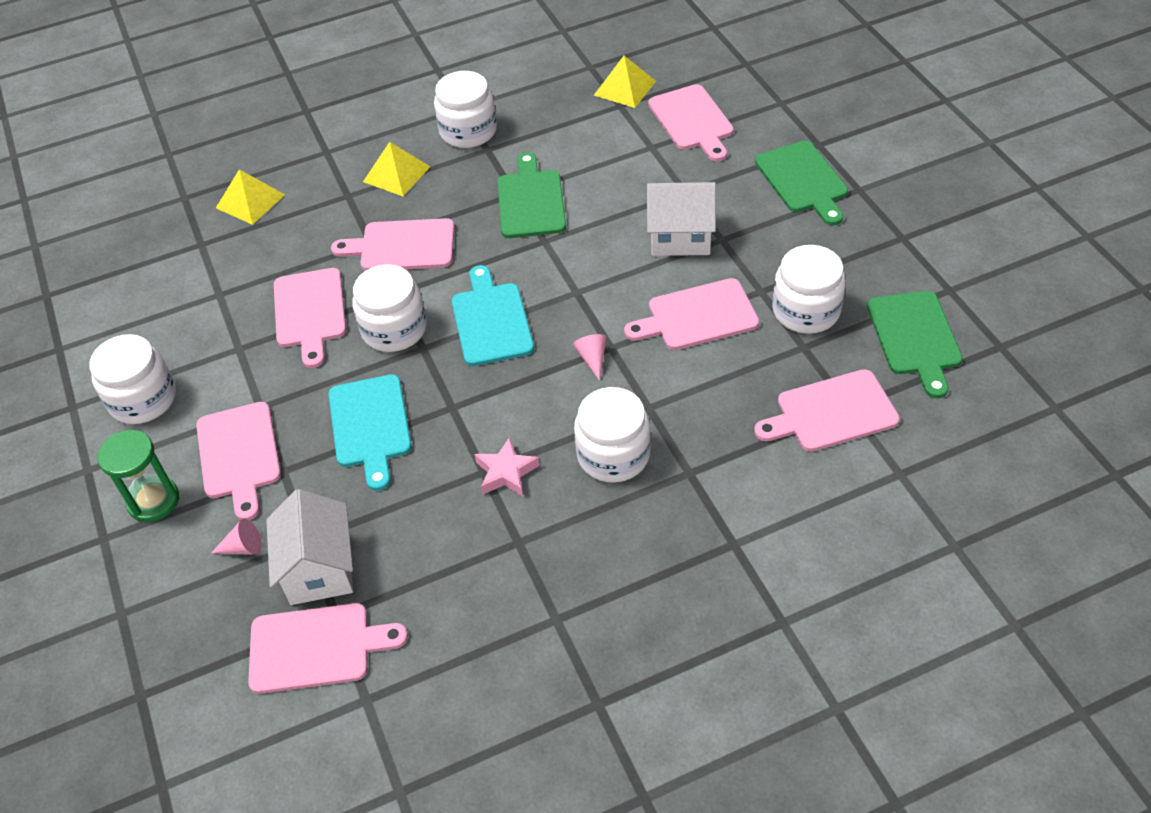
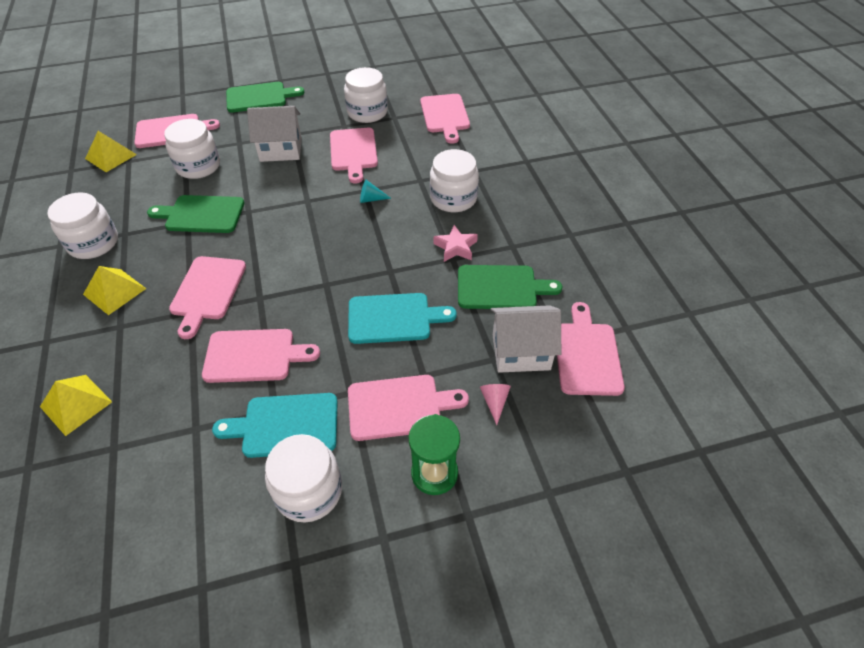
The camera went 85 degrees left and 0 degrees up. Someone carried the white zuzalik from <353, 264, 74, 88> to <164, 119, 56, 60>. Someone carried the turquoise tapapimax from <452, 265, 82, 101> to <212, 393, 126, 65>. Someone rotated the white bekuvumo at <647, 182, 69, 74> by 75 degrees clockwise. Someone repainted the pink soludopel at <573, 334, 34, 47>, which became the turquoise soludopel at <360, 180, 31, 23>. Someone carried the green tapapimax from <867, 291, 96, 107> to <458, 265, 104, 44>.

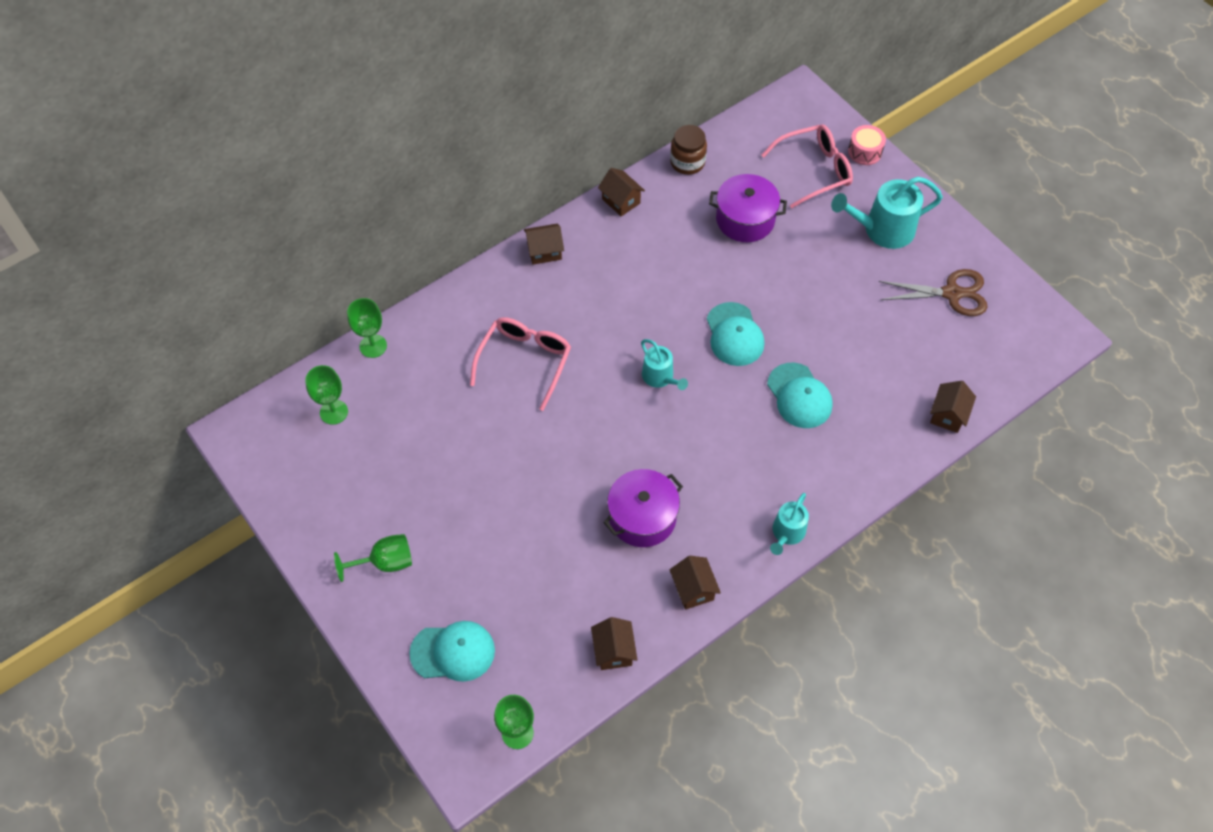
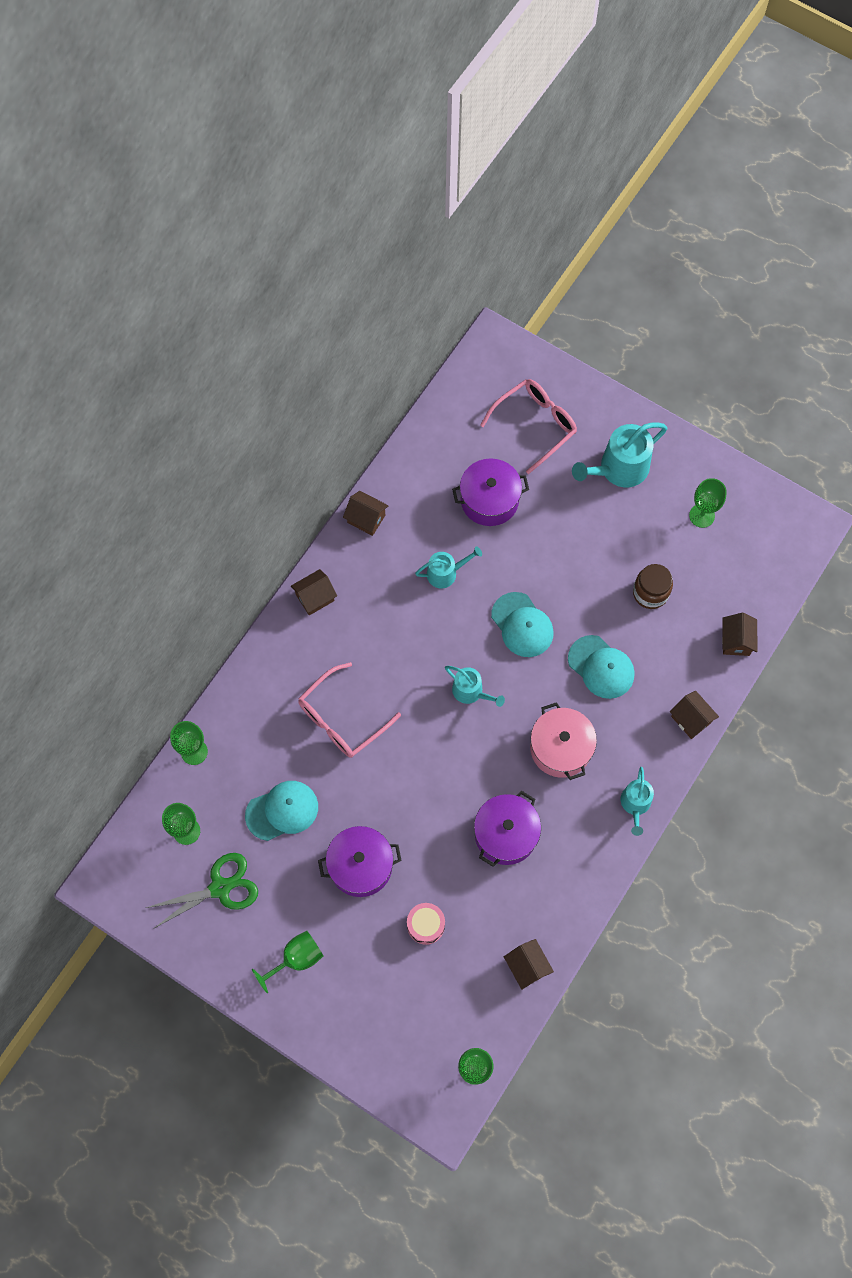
The camera went 20 degrees left and 10 degrees up. Someone put down the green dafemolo at <146, 853, 112, 76>. Someone carried the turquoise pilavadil from <409, 621, 86, 61> to <245, 781, 73, 60>. Someone rotated the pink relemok at <470, 317, 101, 94> by 135 degrees counterclockwise. Someone put down the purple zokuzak at <318, 826, 84, 71>. Someone carried the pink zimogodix from <848, 125, 38, 40> to <407, 903, 38, 42>. Someone put down the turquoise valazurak at <415, 546, 67, 42>. Someone put down the pink zokuzak at <530, 702, 67, 78>. Someone carried the brown zuzalik from <670, 125, 37, 50> to <633, 564, 40, 45>. Someone carried the brown bekuvumo from <670, 556, 51, 53> to <670, 691, 49, 48>. Someone swapped the brown dafemolo at <879, 269, 108, 47> for the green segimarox at <689, 478, 38, 50>.

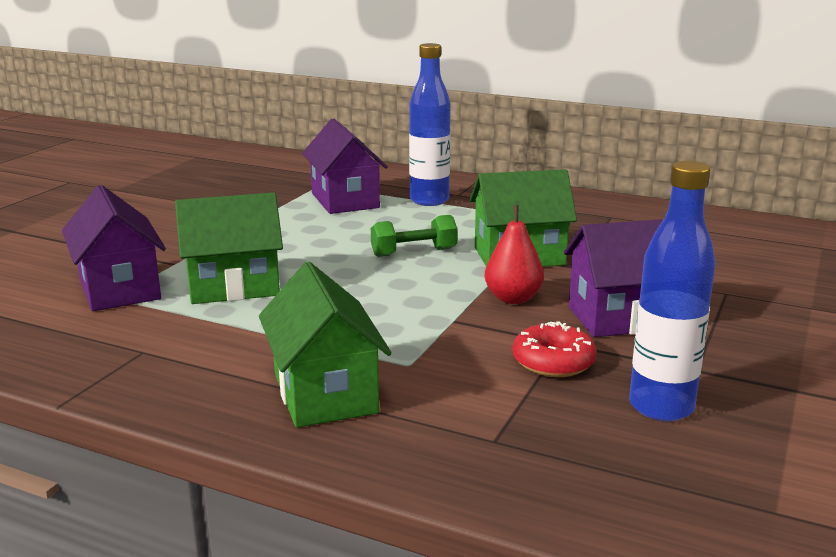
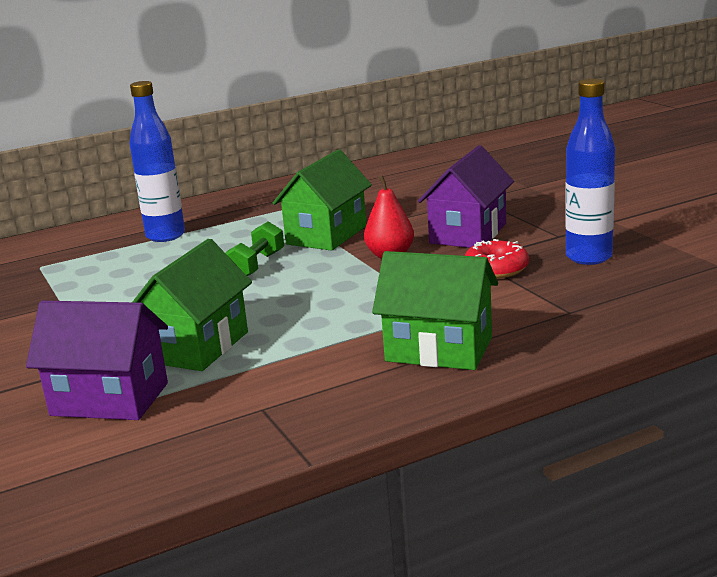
The camera went 50 degrees left and 0 degrees up. Someone took away the purple bekuvumo at <302, 119, 86, 95>.

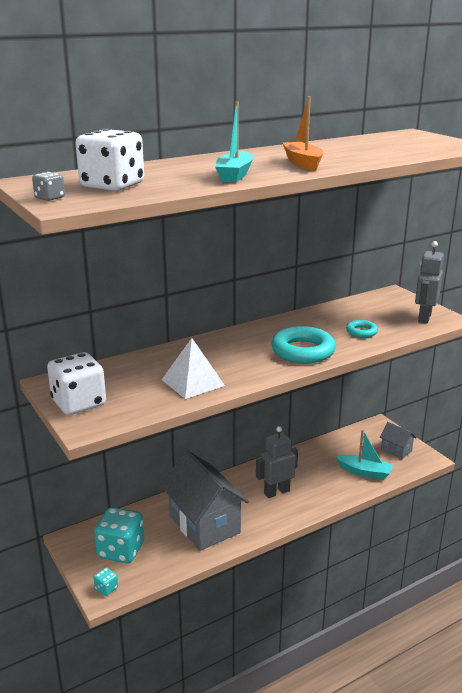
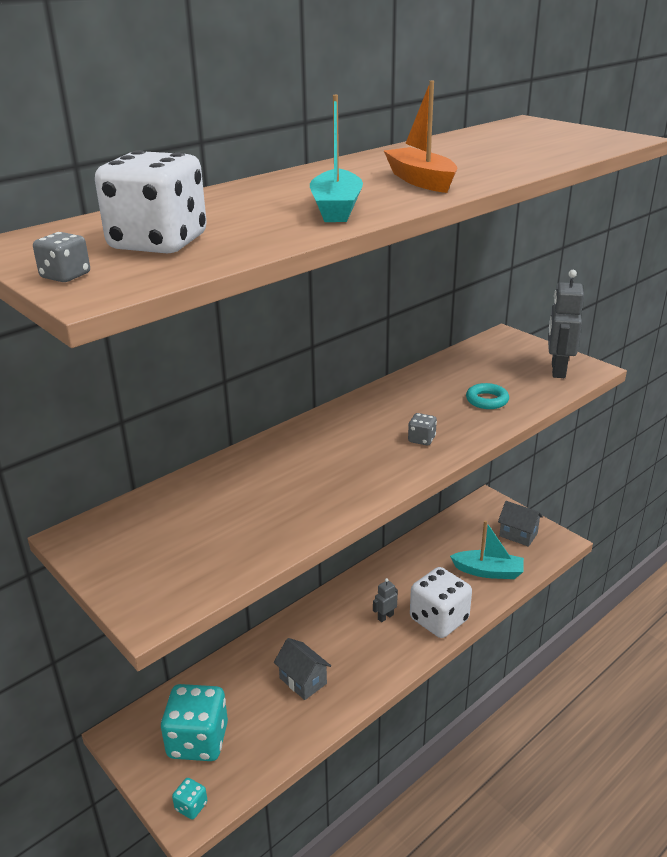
The camera went 10 degrees left and 5 degrees up. Someone scaled the grey bekuvumo at <160, 450, 89, 101> by 0.47. Someone scaled the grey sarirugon at <256, 426, 42, 72> by 0.50. Someone swapped the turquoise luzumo at <271, 326, 65, 38> for the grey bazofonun at <408, 413, 29, 32>. Someone carried the white bazofonun from <47, 352, 59, 63> to <410, 567, 62, 71>. Someone took away the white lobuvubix at <162, 338, 63, 61>.

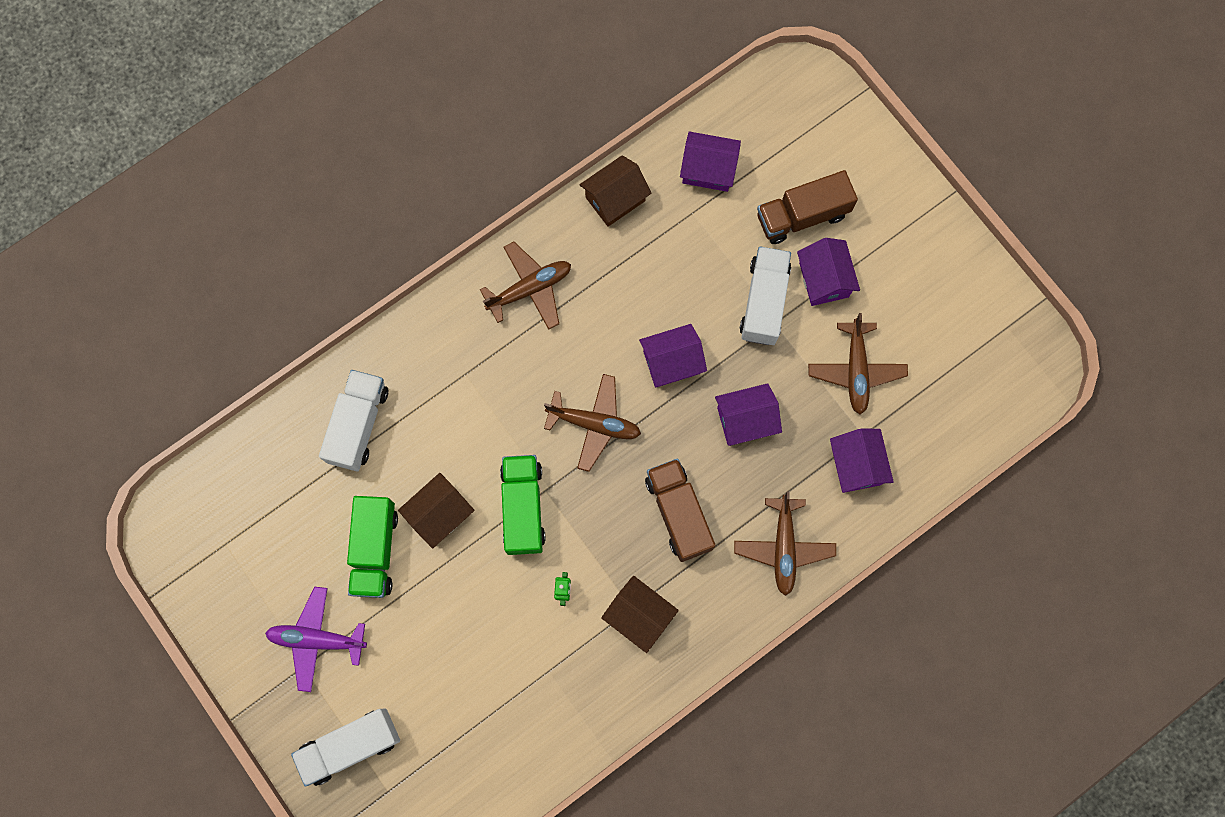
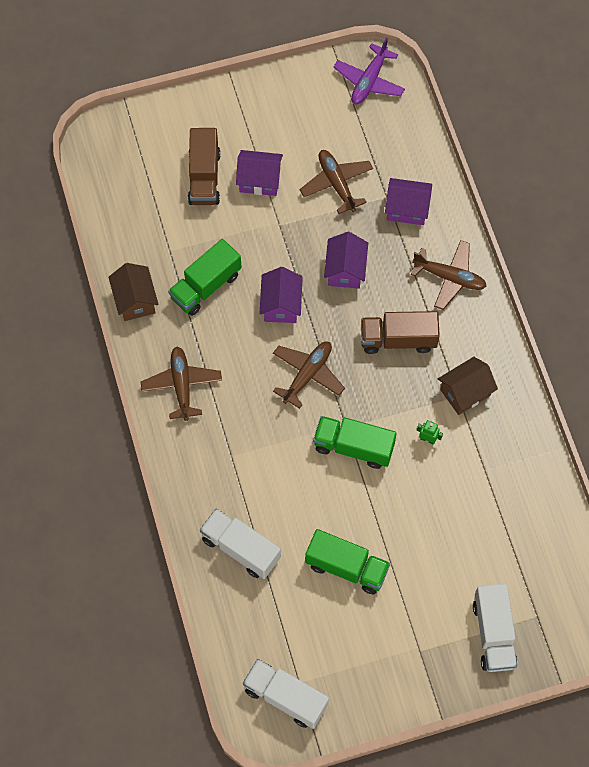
The camera went 70 degrees left and 10 degrees down. Someone put down the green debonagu at <168, 239, 74, 77>. Someone carried the white debonagu from <740, 246, 51, 99> to <243, 659, 86, 70>. Someone rotated the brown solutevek at <808, 313, 100, 101> by 135 degrees counterclockwise. Someone carried the purple solutevek from <265, 587, 102, 105> to <333, 37, 72, 68>. Someone took away the brown bekuvumo at <398, 473, 77, 76>. Someone took away the purple bekuvumo at <680, 131, 61, 61>.

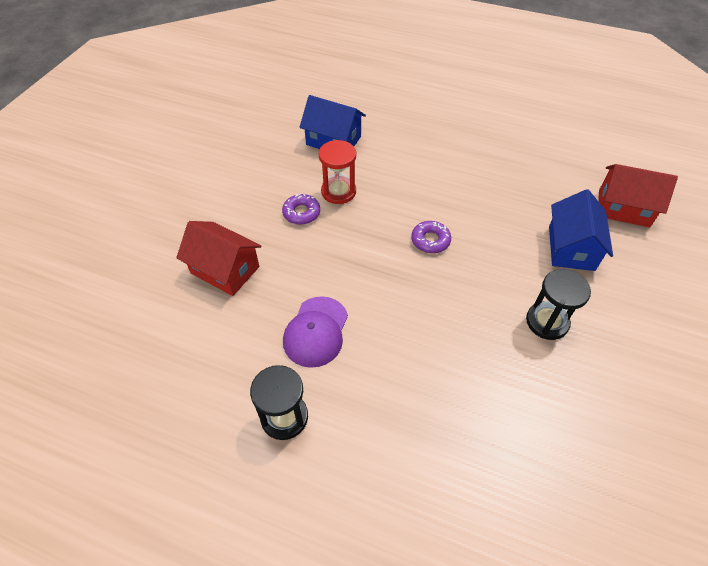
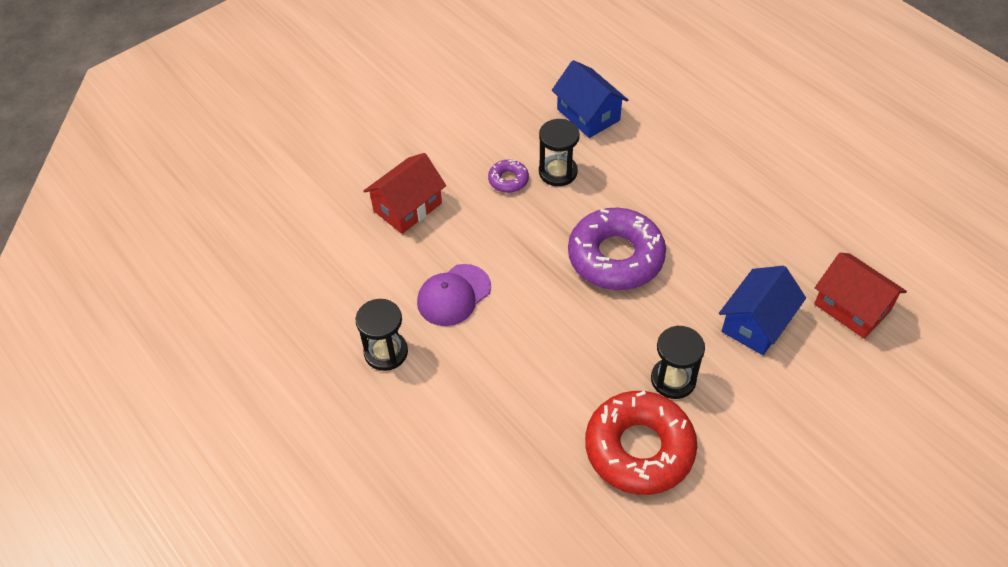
The camera went 30 degrees right and 0 degrees up. Someone rotated the red bekuvumo at <176, 221, 85, 75> by 75 degrees clockwise. Someone repainted the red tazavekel at <319, 140, 37, 64>, which became the black tazavekel at <539, 119, 41, 67>. Someone scaled the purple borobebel at <411, 221, 40, 32> by 2.23. Someone put down the red borobebel at <585, 391, 112, 104>.

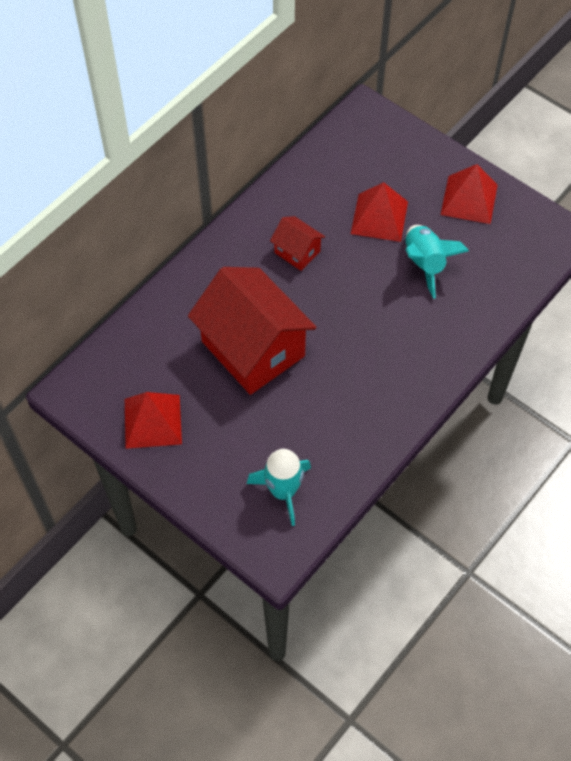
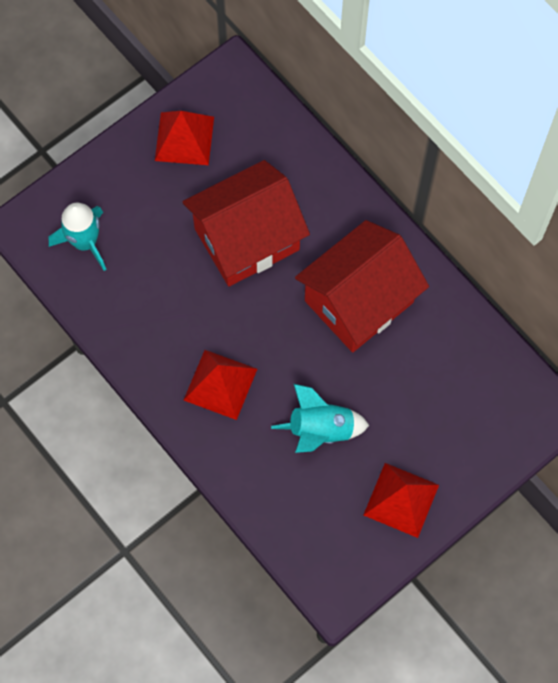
The camera went 100 degrees right and 10 degrees up. Someone carried the red lobuvubix from <351, 182, 57, 60> to <184, 350, 73, 70>. Someone scaled the red bekuvumo at <270, 216, 55, 55> by 2.17.

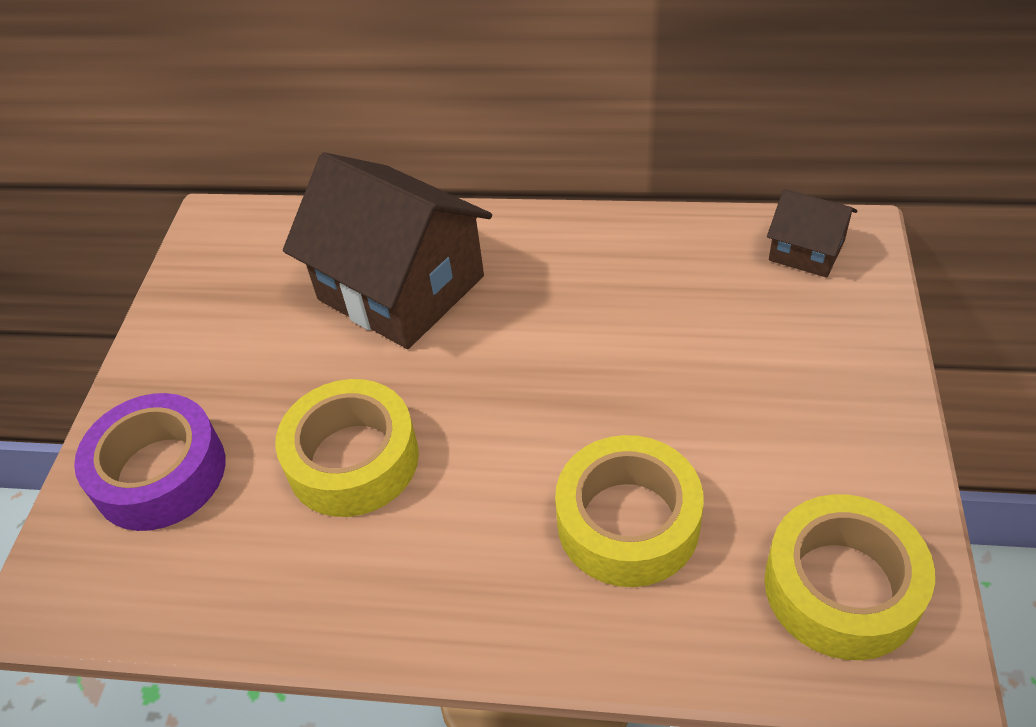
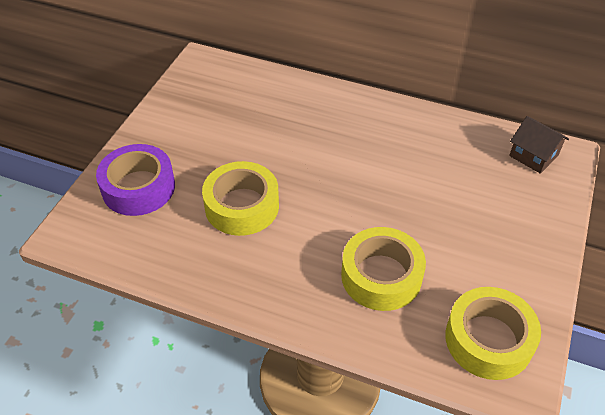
The camera went 10 degrees right and 0 degrees up. Someone took away the brown bekuvumo at <283, 153, 209, 196>.

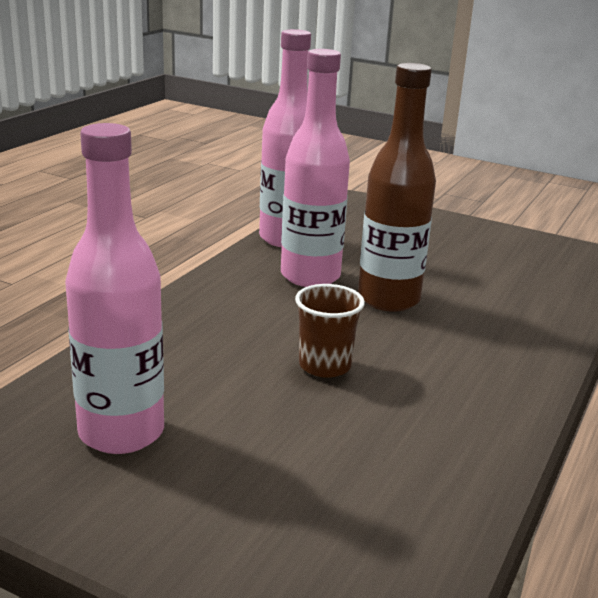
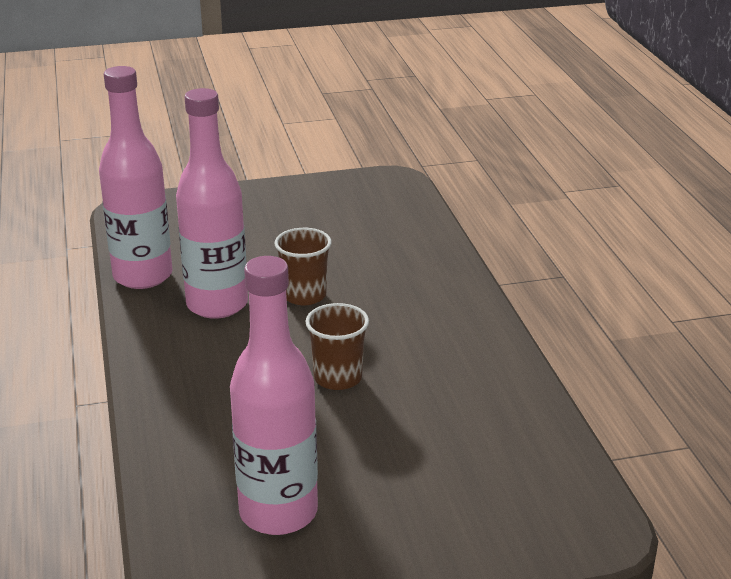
The camera went 40 degrees left and 5 degrees up. Someone swapped the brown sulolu at <358, 63, 78, 249> for the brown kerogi at <274, 228, 58, 77>.

